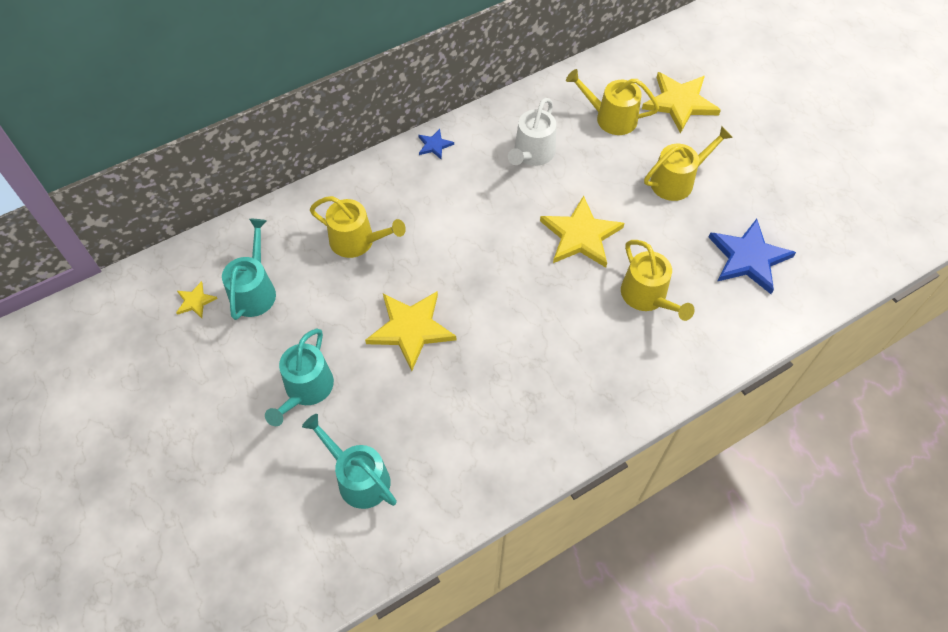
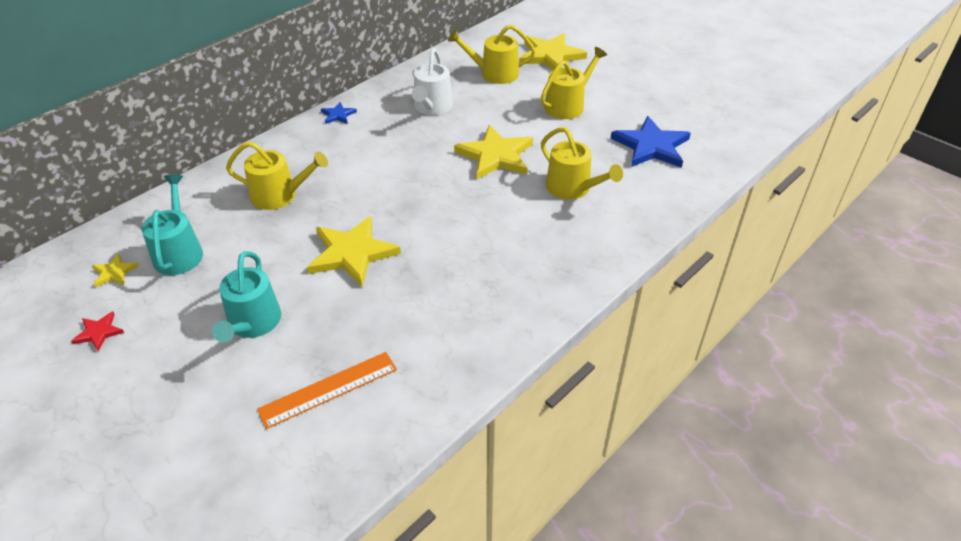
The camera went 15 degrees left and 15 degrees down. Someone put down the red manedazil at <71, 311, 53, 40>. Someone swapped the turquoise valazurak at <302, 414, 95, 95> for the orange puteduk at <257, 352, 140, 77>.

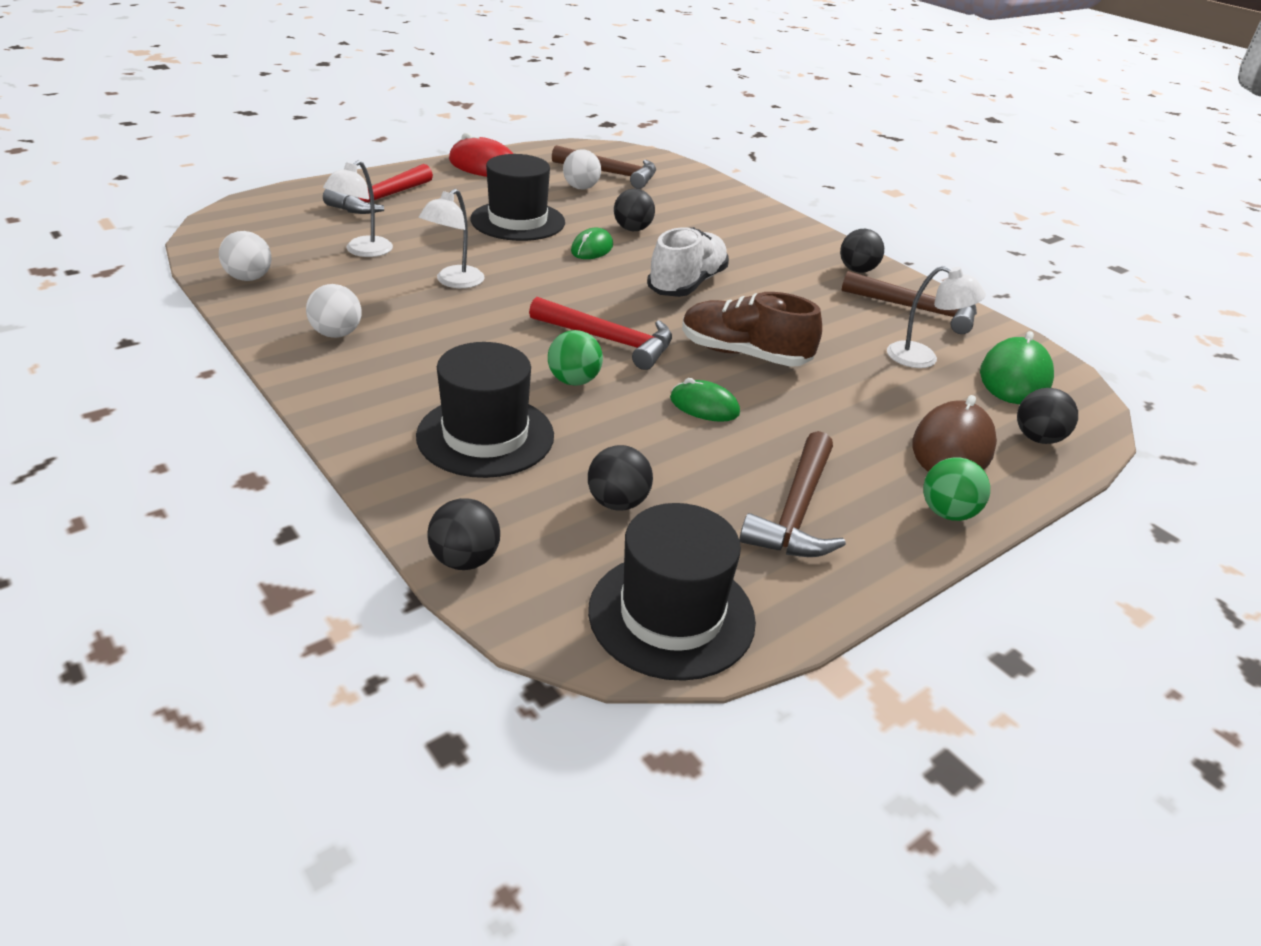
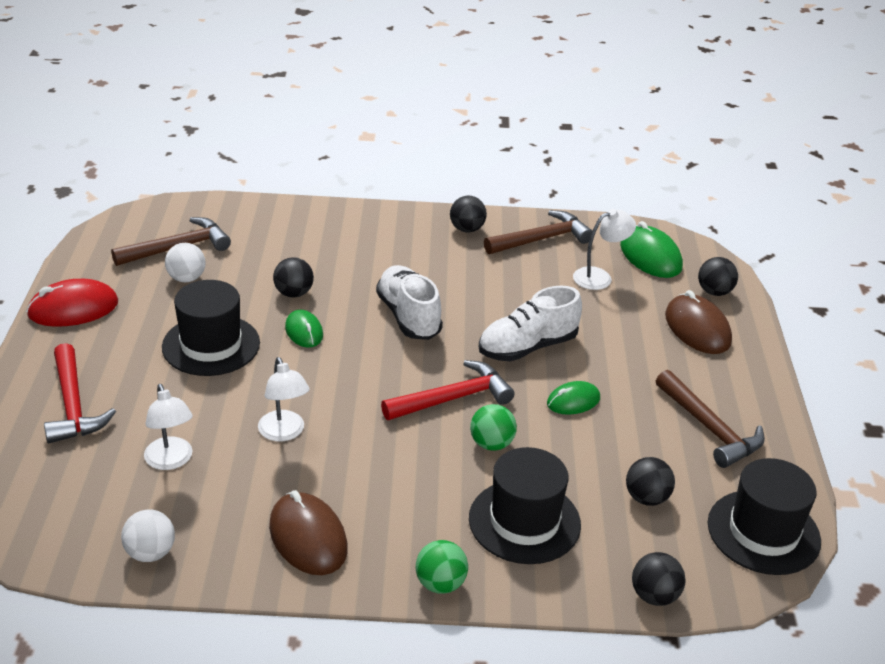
The camera went 50 degrees left and 0 degrees up. Someone swapped the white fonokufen at <306, 284, 56, 54> for the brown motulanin at <269, 490, 79, 85>. Someone carried the green fonokufen from <923, 457, 67, 64> to <416, 540, 52, 54>. Someone repainted the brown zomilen at <682, 292, 140, 75>, which became the white zomilen at <479, 286, 103, 75>.

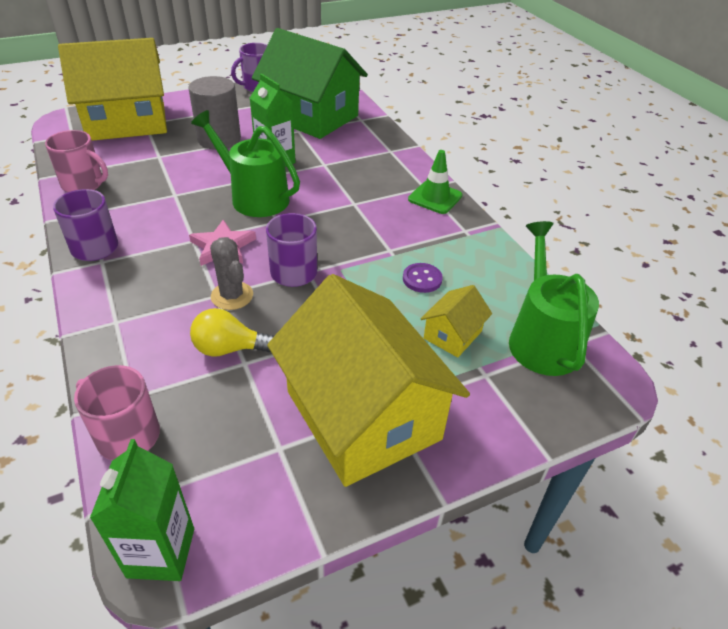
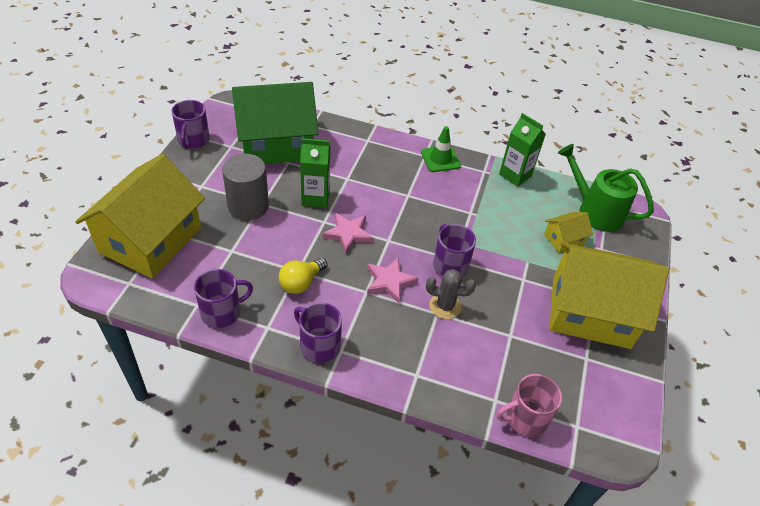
The camera went 50 degrees left and 5 degrees up. Someone repainted the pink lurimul at <45, 130, 63, 62>, which became the purple lurimul at <194, 269, 59, 59>. Someone carried the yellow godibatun from <190, 308, 84, 49> to <278, 258, 49, 36>. Someone swapped the green valazurak at <191, 110, 109, 107> for the pink manedazil at <322, 213, 52, 41>. Someone carried the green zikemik from <90, 439, 104, 142> to <499, 113, 47, 74>. Someone rotated the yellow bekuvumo at <420, 285, 72, 73> by 75 degrees clockwise. Someone took away the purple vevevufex at <403, 263, 40, 30>.

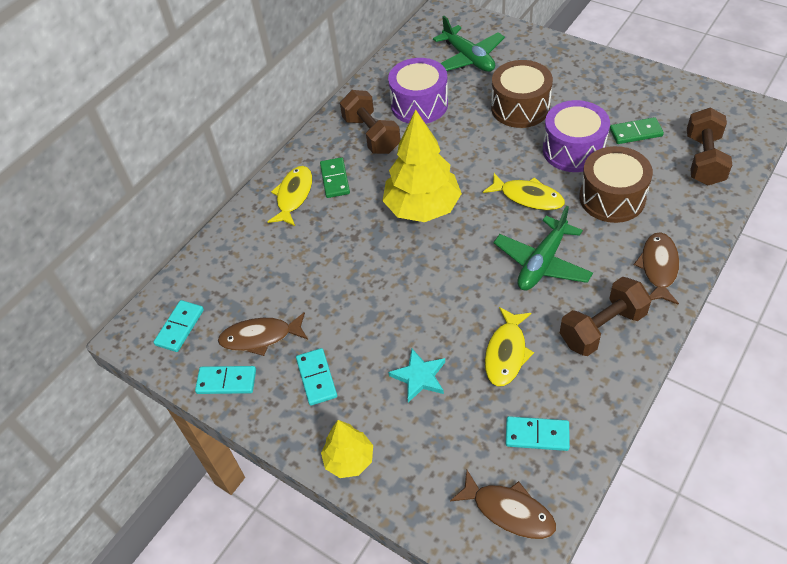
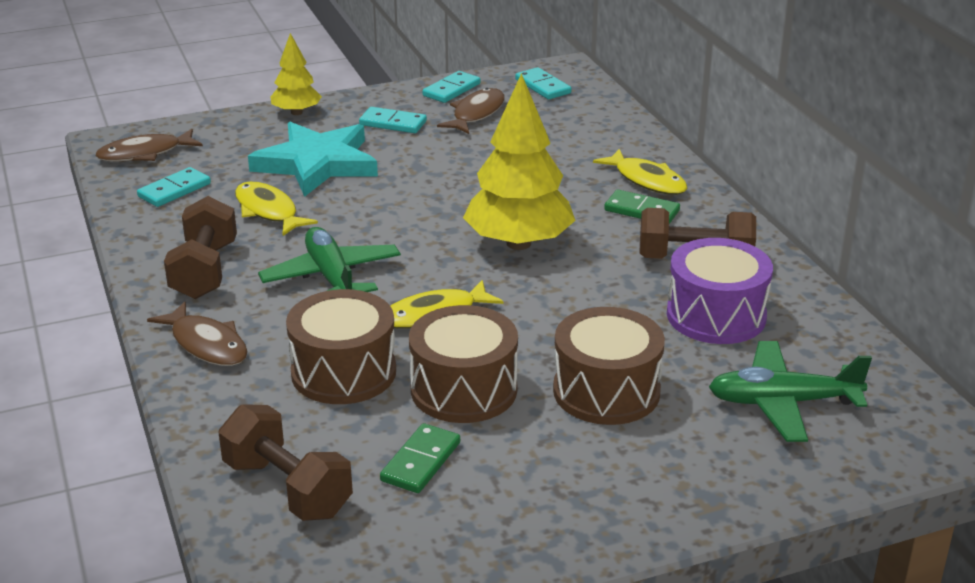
The camera went 120 degrees right and 20 degrees down. Someone scaled the turquoise manedazil at <388, 349, 57, 54> by 1.97. Someone repainted the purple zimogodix at <543, 100, 67, 72>, which became the brown zimogodix at <409, 305, 109, 118>.

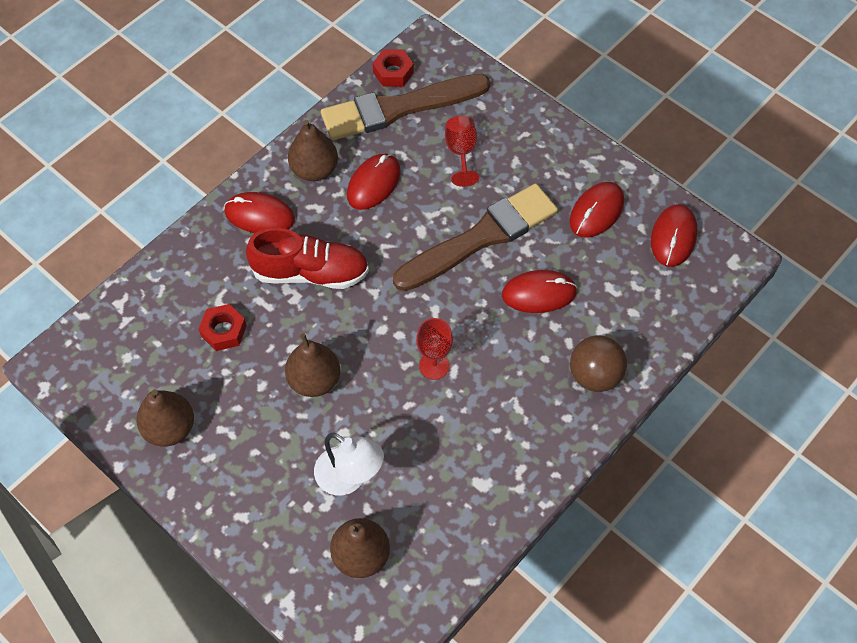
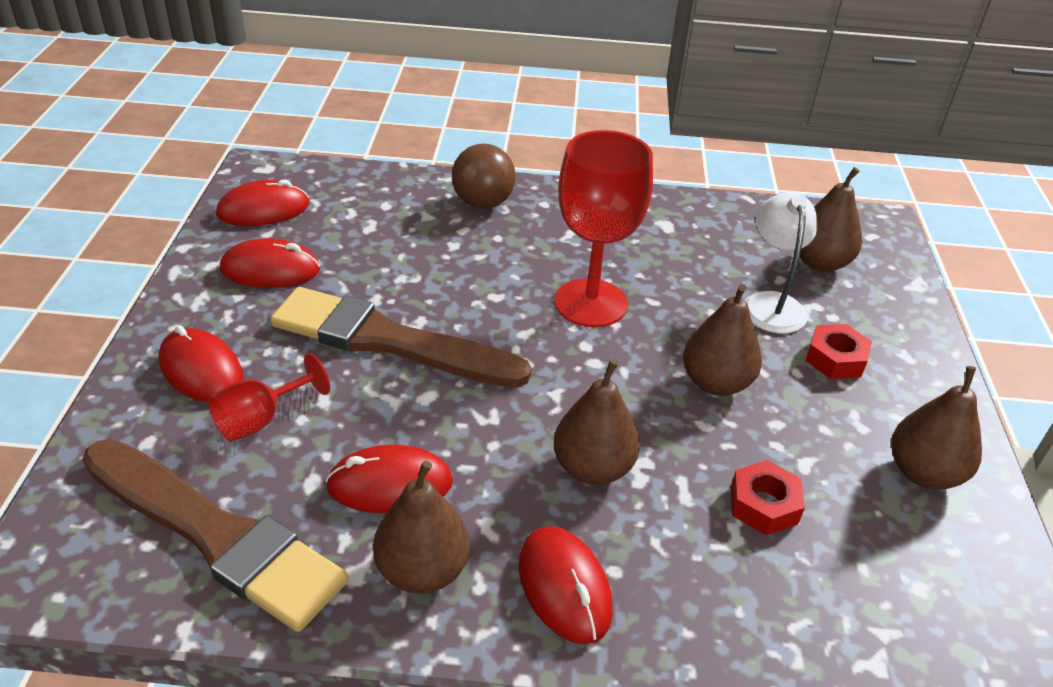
The camera went 130 degrees left and 20 degrees down. Someone carried the red motulanin from <502, 270, 75, 43> to <159, 325, 85, 77>. Someone swapped the red zomilen at <246, 228, 123, 61> for the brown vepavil at <554, 360, 86, 125>. Someone scaled the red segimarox at <416, 318, 37, 62> by 1.87. Someone carried the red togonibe from <372, 49, 42, 38> to <805, 324, 67, 55>.

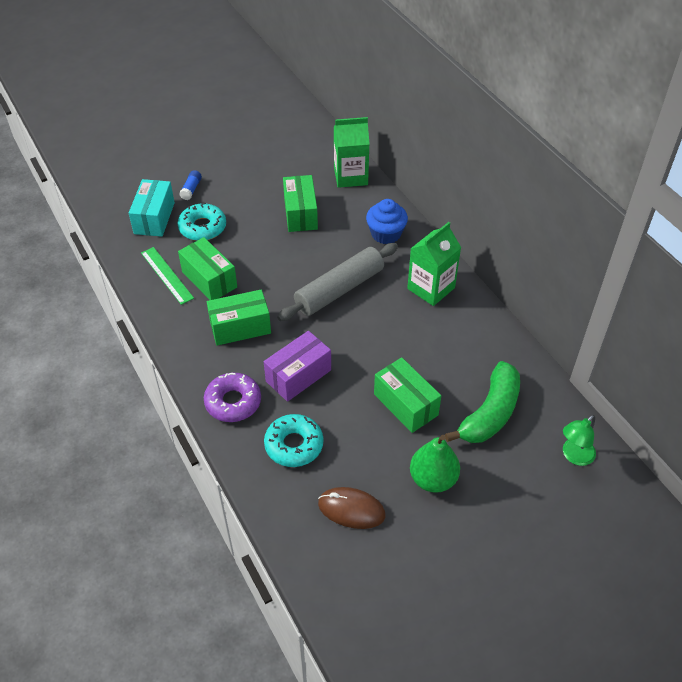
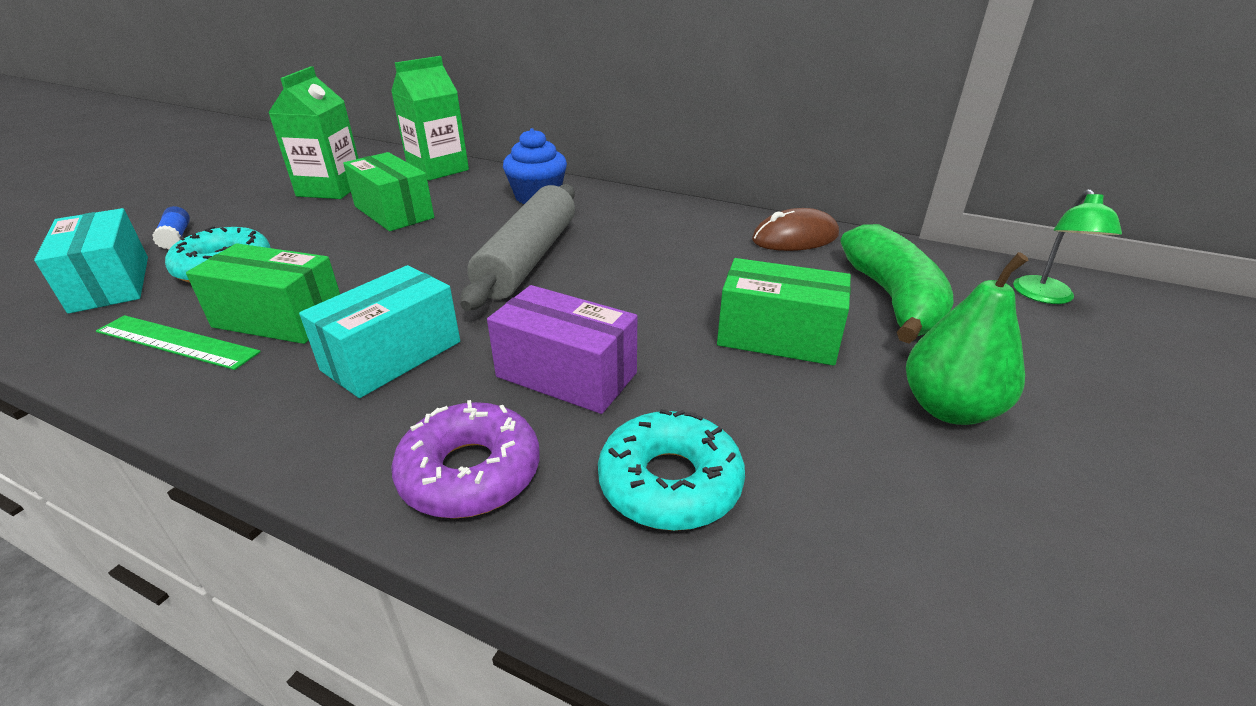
The camera went 35 degrees left and 15 degrees down. Someone carried the green zikemik from <407, 222, 54, 84> to <268, 66, 91, 133>. Someone repainted the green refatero at <207, 289, 64, 57>, which became the turquoise refatero at <299, 265, 161, 133>. Someone rotated the purple refatero at <264, 331, 67, 71> by 75 degrees counterclockwise. Someone carried the brown motulanin from <318, 487, 68, 42> to <752, 208, 87, 43>.

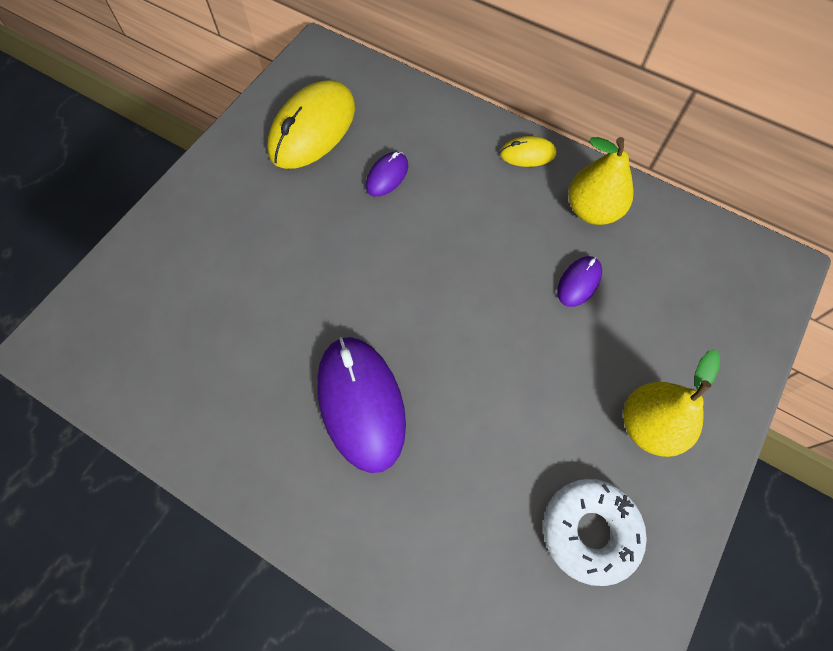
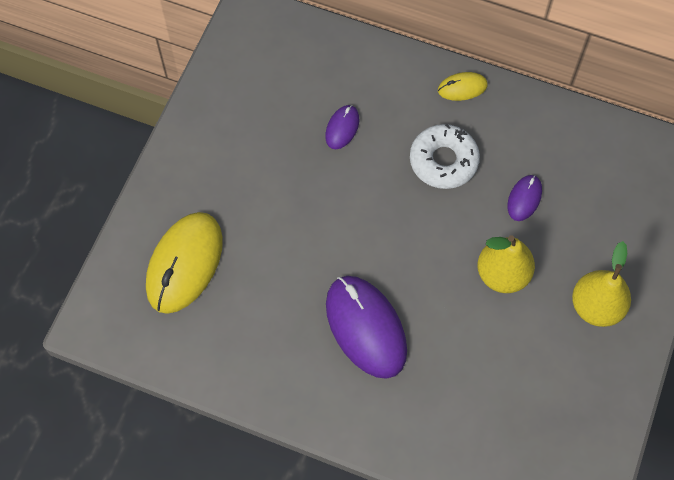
The camera went 10 degrees left and 0 degrees up. Someone carried the yellow motulanin from <267, 80, 88, 89> to <146, 212, 77, 102>. Someone carried the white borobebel from <543, 479, 104, 107> to <410, 124, 70, 65>. Someone carried the yellow vepavil from <568, 137, 66, 88> to <478, 235, 57, 58>.

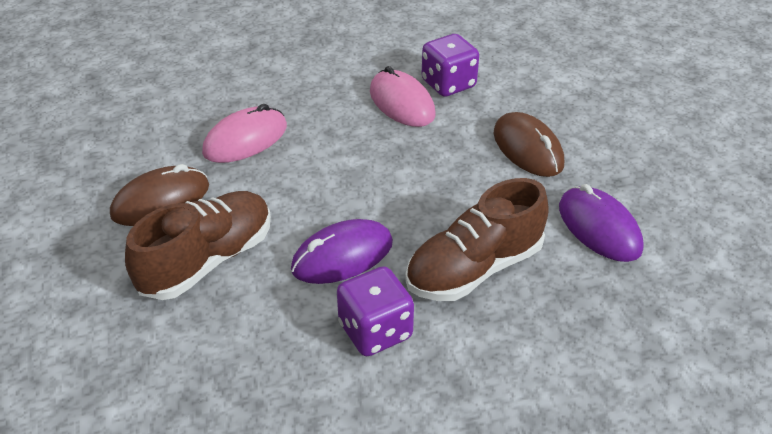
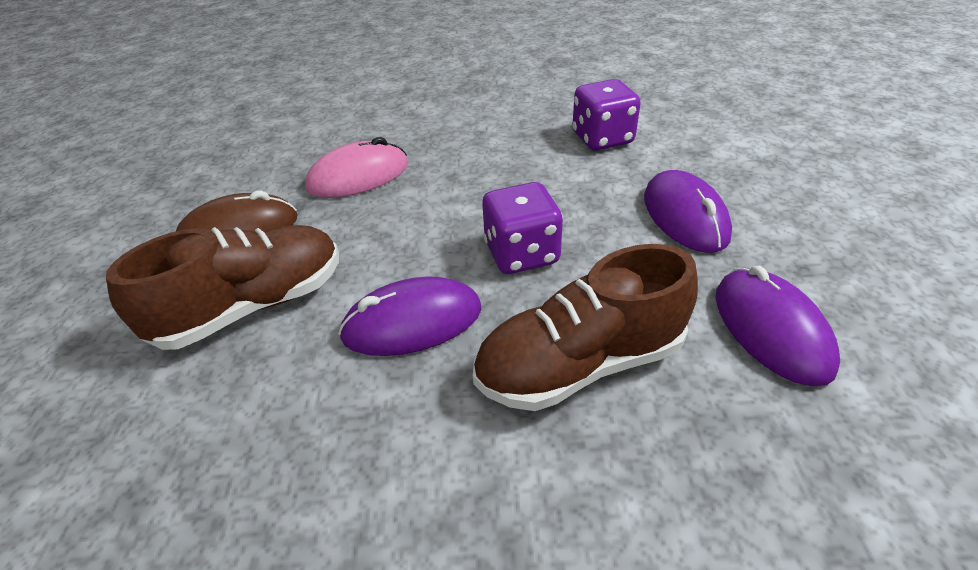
The camera went 15 degrees right and 0 degrees up. Someone carried the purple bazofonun from <337, 266, 77, 90> to <482, 182, 81, 92>. Someone repainted the brown motulanin at <494, 112, 70, 65>, which became the purple motulanin at <644, 170, 88, 83>. Someone took away the pink motulanin at <370, 66, 65, 61>.

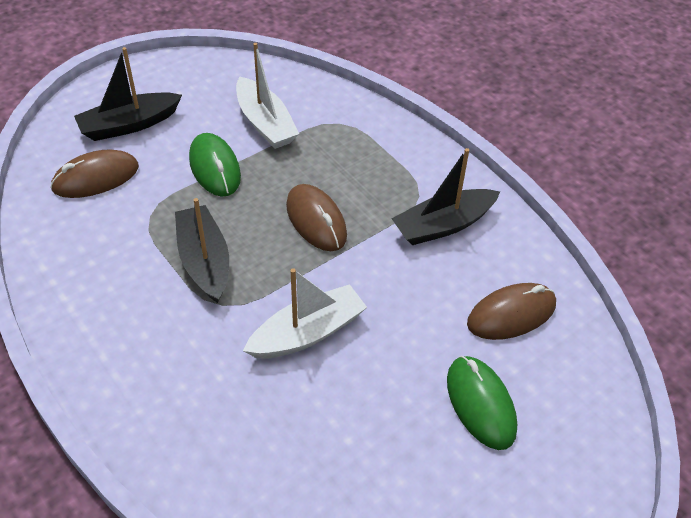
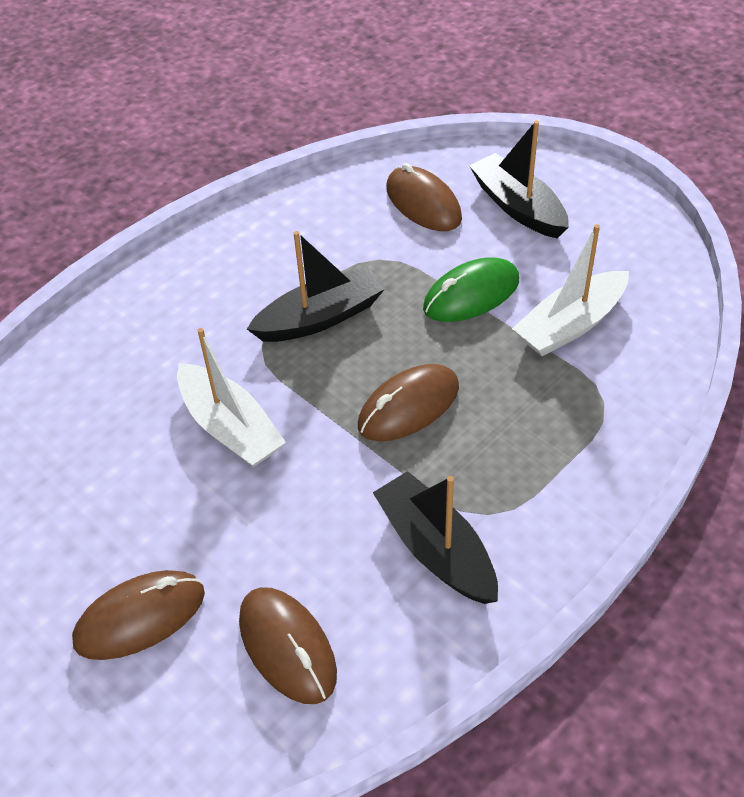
The camera went 85 degrees right and 0 degrees up. Someone repainted the green motulanin at <447, 356, 70, 94>, which became the brown motulanin at <72, 570, 133, 90>.

